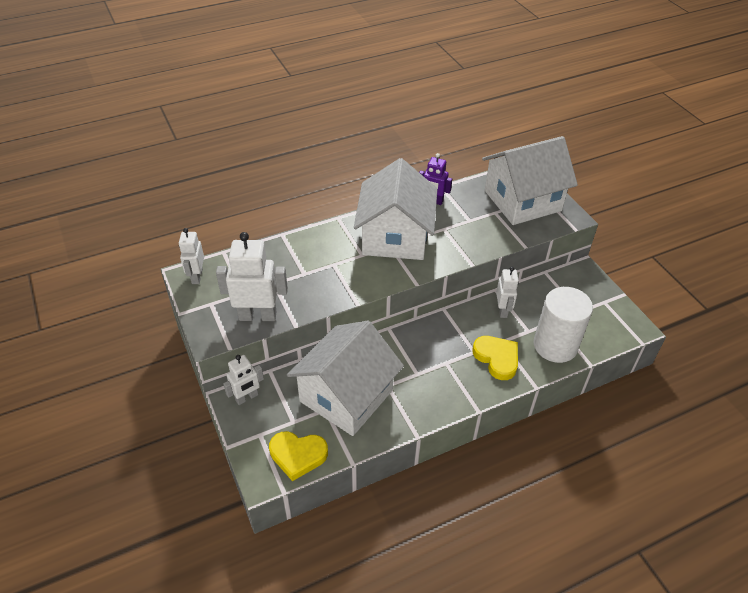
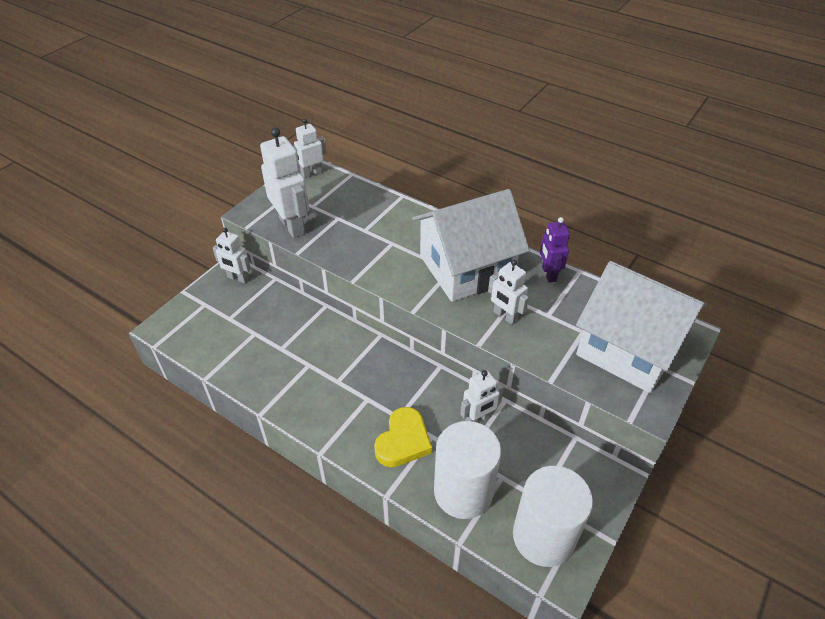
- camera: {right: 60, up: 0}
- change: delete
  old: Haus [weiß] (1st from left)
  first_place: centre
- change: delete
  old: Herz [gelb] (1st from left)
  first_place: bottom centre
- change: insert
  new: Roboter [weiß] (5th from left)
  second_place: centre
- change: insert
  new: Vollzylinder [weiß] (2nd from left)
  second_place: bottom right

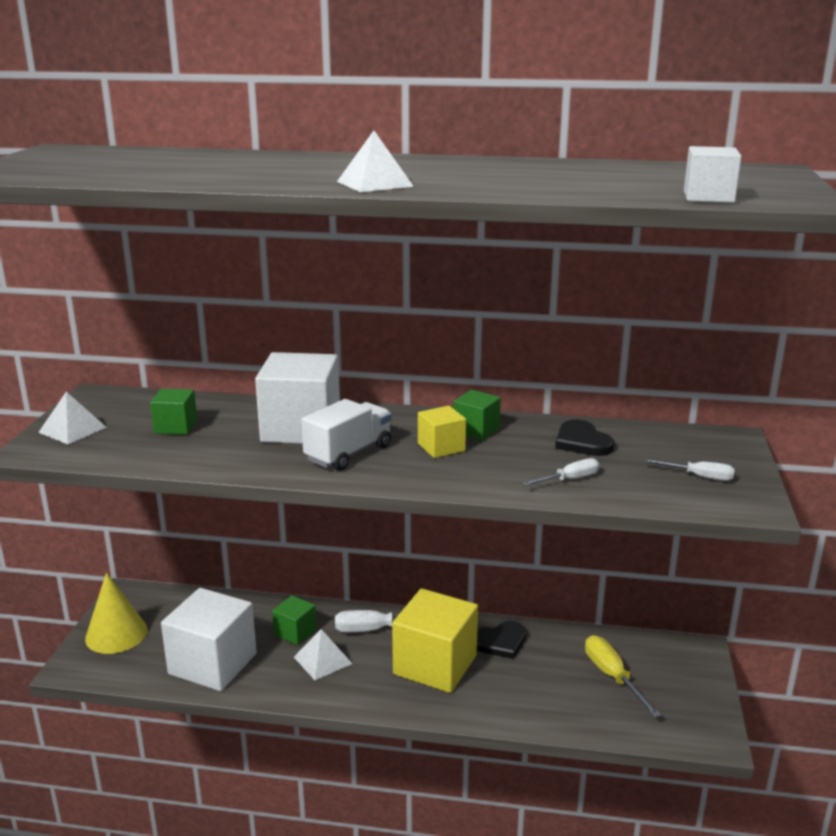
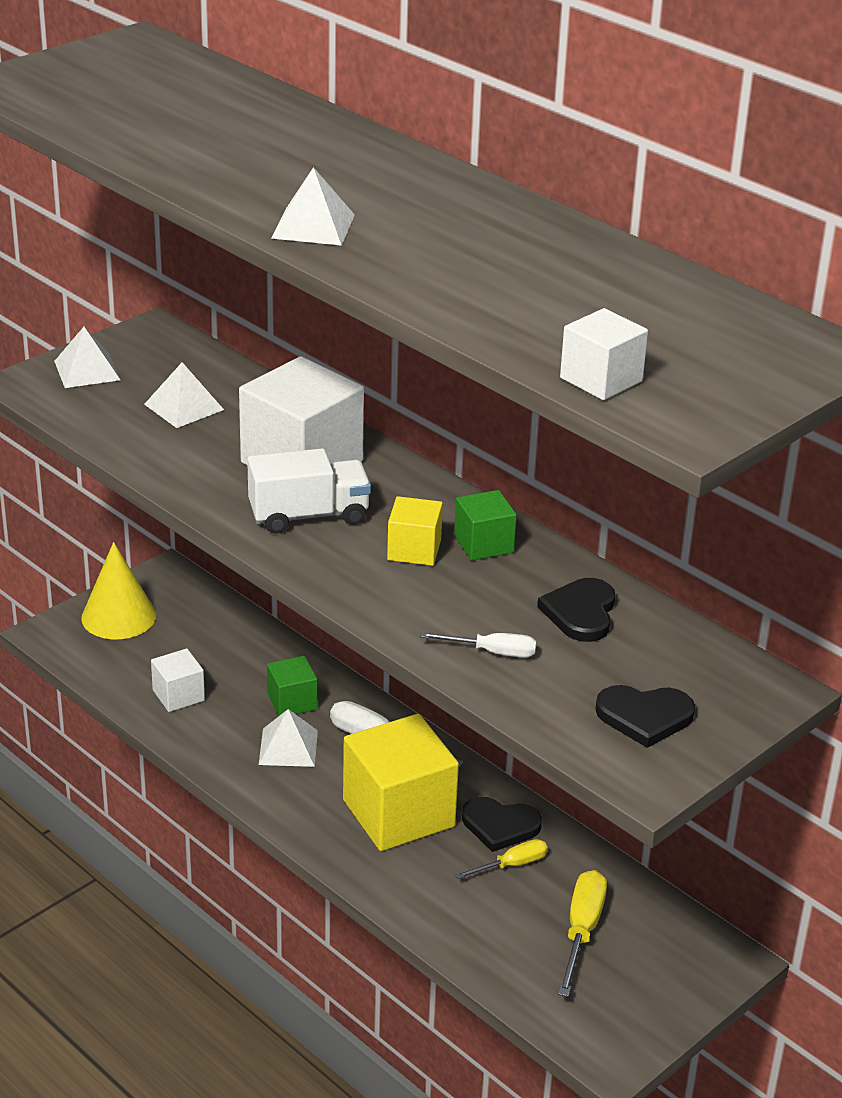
- camera: {right: 35, up: 10}
- change: replace
  old: Kubus [grün] (1st from left)
  new: Pyramide [weiß] (2nd from left)
  first_place: middle left
  second_place: middle left
- change: replace
  old: Schraubenzieher [weiß] (3rd from left)
  new: Herz [schwarz] (3rd from left)
  first_place: middle right
  second_place: middle right
- change: resize
  old: Kubus [weiß] (1st from left)
  first_place: bottom left
  second_place: middle left
  factor: 0.5
- change: insert
  new: Schraubenzieher [gelb] (1st from left)
  second_place: bottom centre

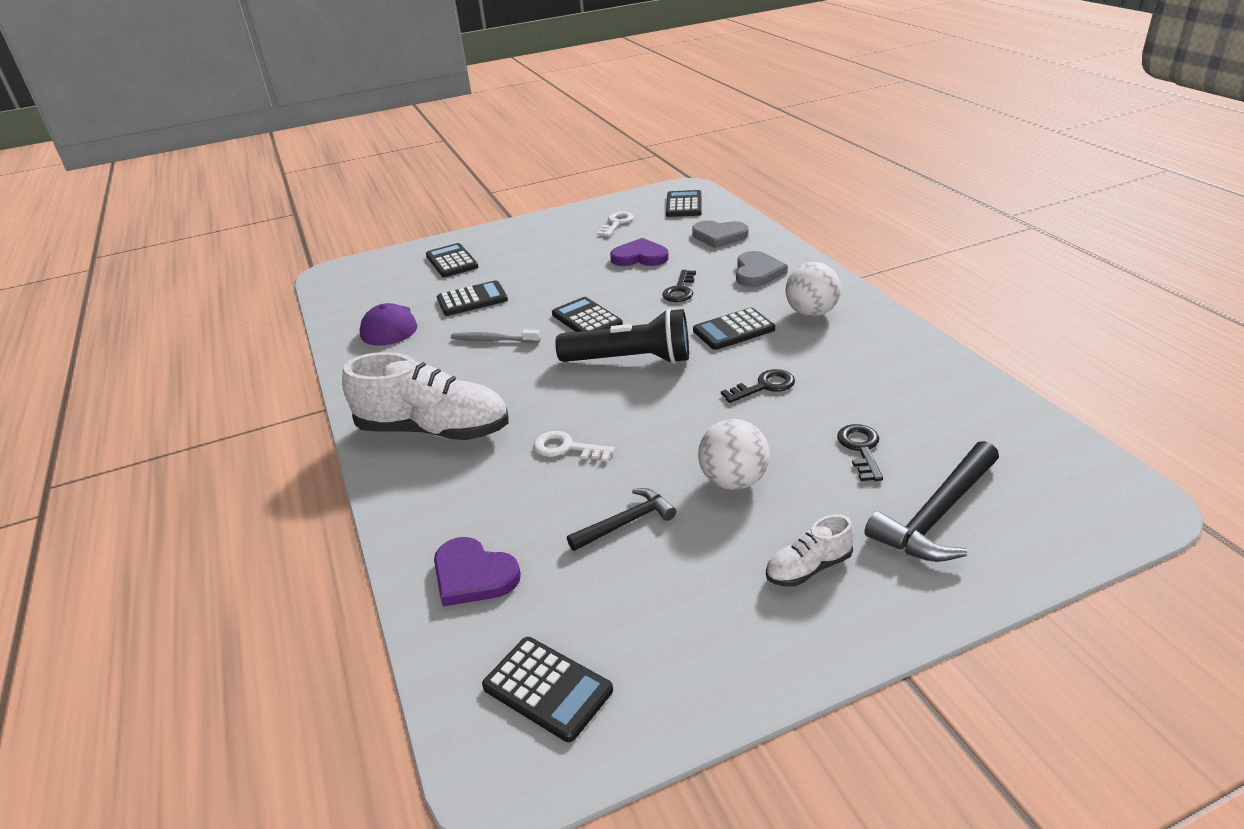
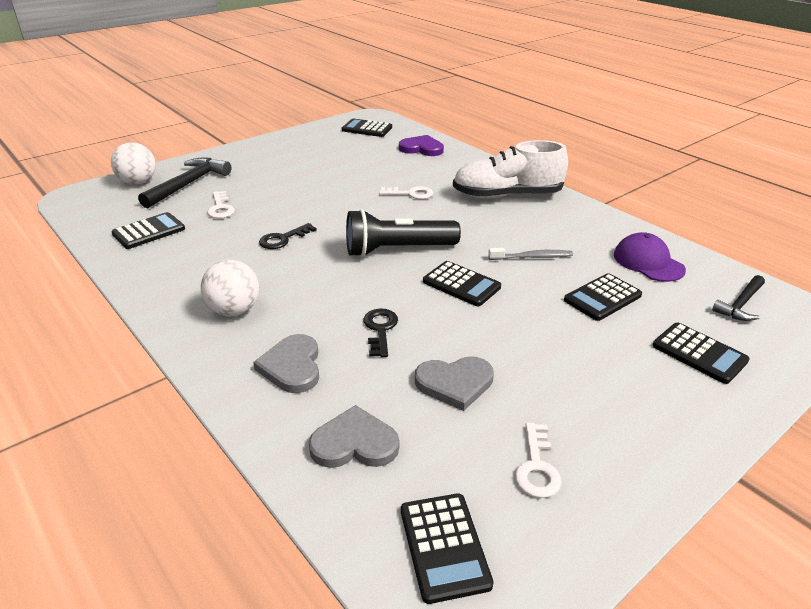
- camera: {right: 160, up: 0}
- change: recolor
  old: Herz [lila] (2nd from left)
  new: Herz [grau] (3rd from left)
  first_place: top centre
  second_place: centre
- change: move
  old: Taschenrechner [schwarz] (6th from left in the first image)
  new: Taschenrechner [schwarz] (1st from left)
  first_place: centre
  second_place: middle left
- change: move
  old: Ball [weiß] (1st from left)
  first_place: centre
  second_place: top left
- change: recolor
  old: Schlüssel [schwarz] (3rd from left)
  new: Schlüssel [weiß] (1st from left)
  first_place: middle right
  second_place: middle left
- change: move
  old: Hammer [schwarz] (1st from left in the first image)
  new: Hammer [schwarz] (2nd from left)
  first_place: centre
  second_place: middle right
- change: delete
  old: Schuh [weiß] (2nd from left)
  first_place: centre

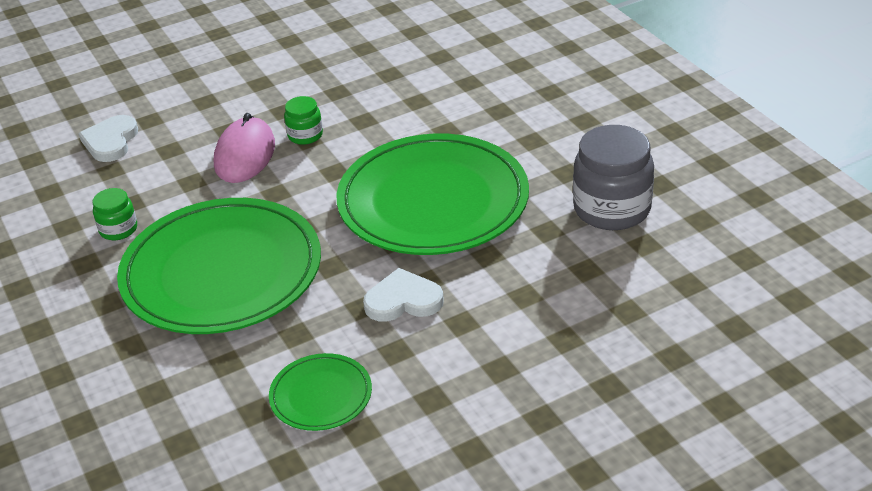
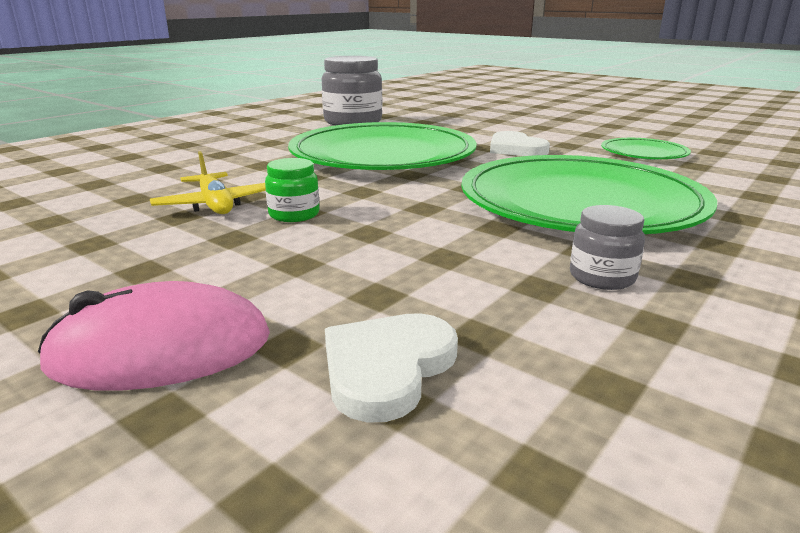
- camera: {right: -115, up: -15}
- change: move
  old: Computermaus [rosa]
  first_place: top left
  second_place: middle left
- change: rotate
  old: Herz [weiß] (1st from left)
  first_place: top left
  second_place: bottom centre
  degrees: 135
- change: recolor
  old: Einmachglas [grün] (1st from left)
  new: Einmachglas [grau] (2nd from left)
  first_place: middle left
  second_place: middle right
- change: insert
  new: Flugzeug [gelb]
  second_place: middle left

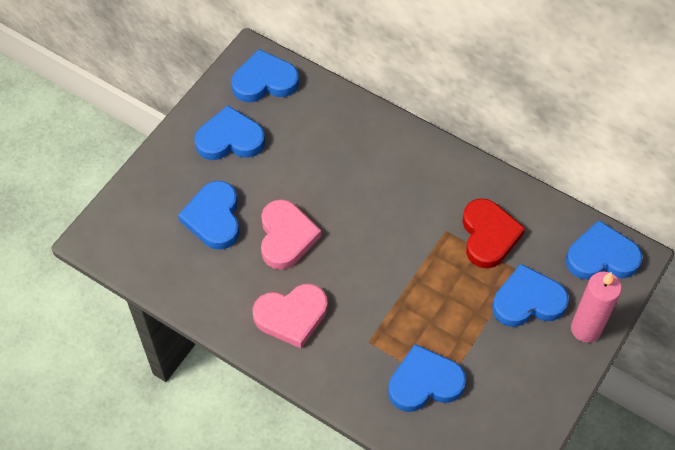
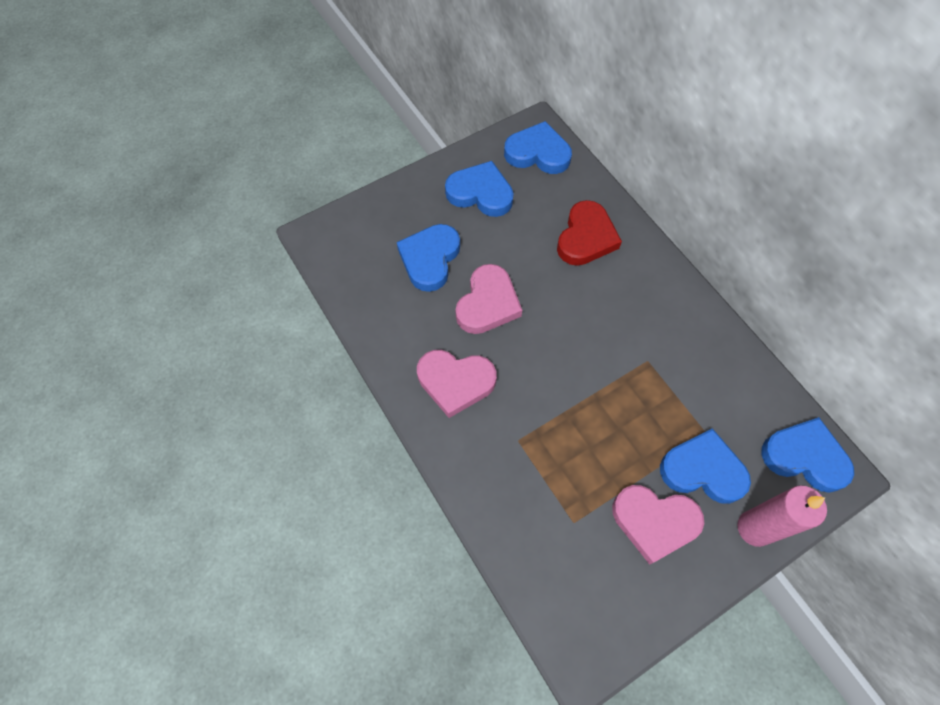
- camera: {right: 25, up: 5}
- change: move
  old: Herz [rot]
  first_place: middle right
  second_place: top centre
- change: delete
  old: Herz [blau] (4th from left)
  first_place: bottom centre
- change: insert
  new: Herz [rosa] (3rd from left)
  second_place: bottom right

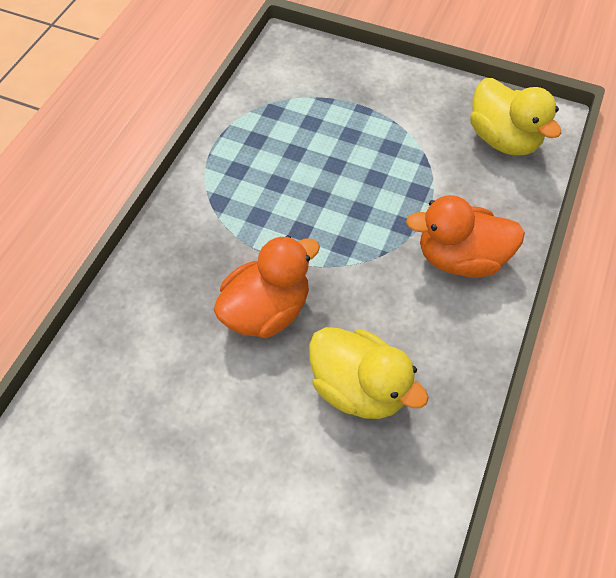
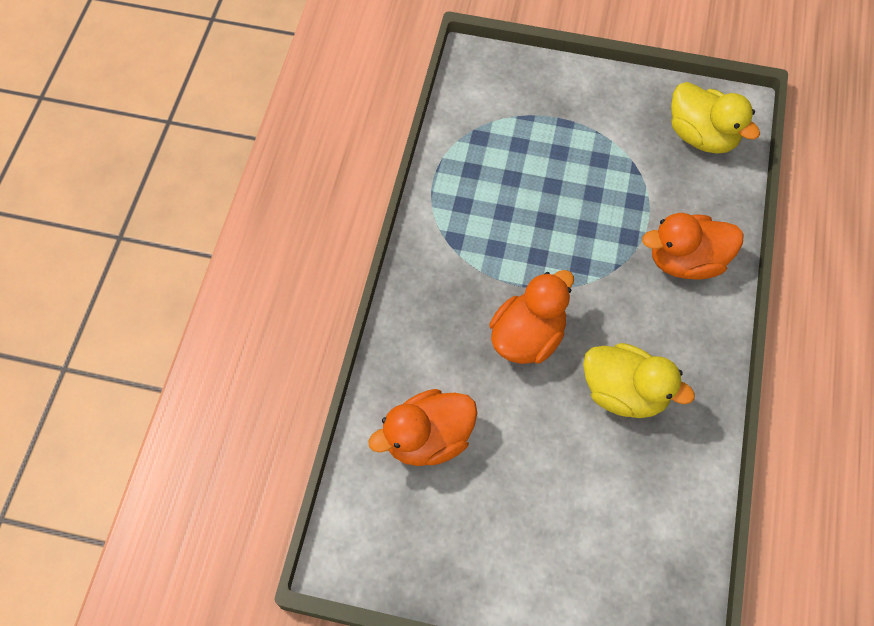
- camera: {right: -10, up: 5}
- change: insert
  new: Ente [orange] (1st from left)
  second_place: bottom centre

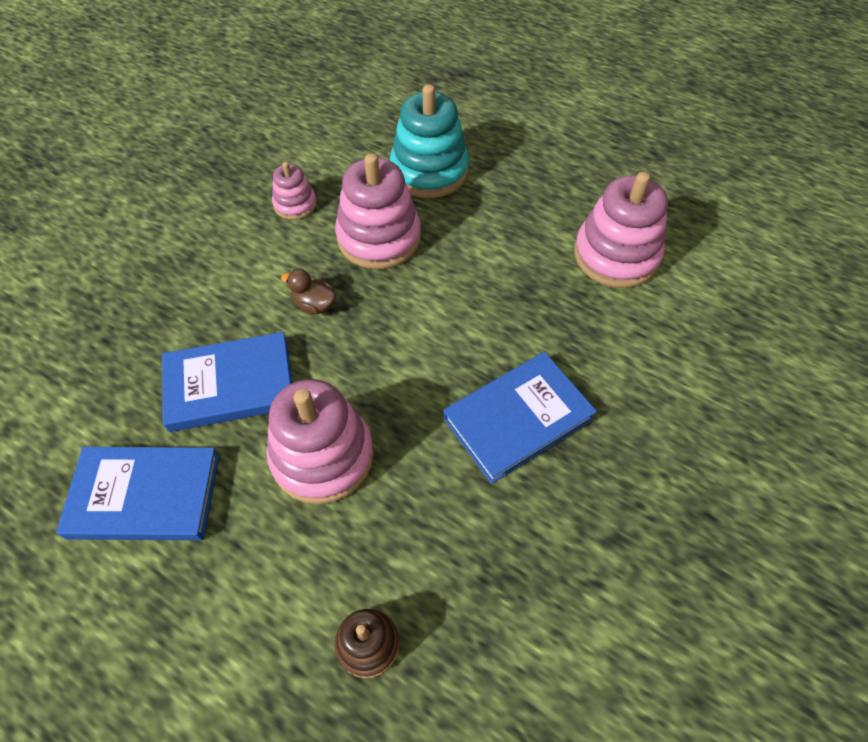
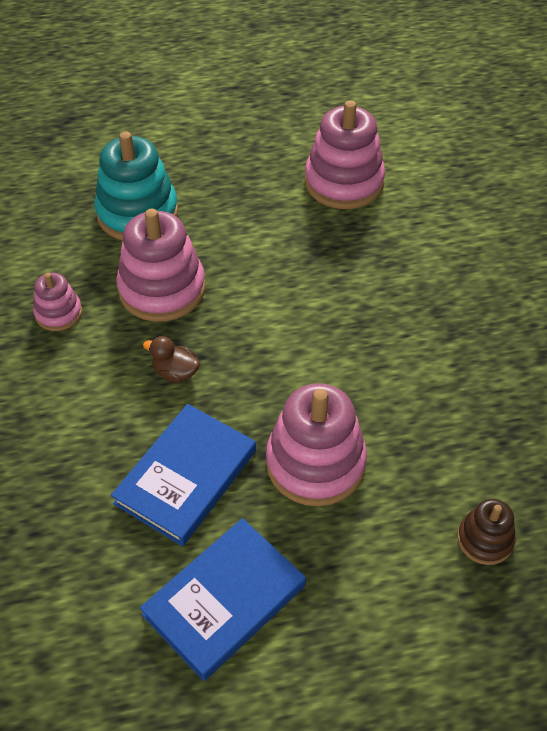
- camera: {right: -45, up: -5}
- change: rotate
  old: Ente [braun]
  first_place: centre
  second_place: middle left
  degrees: 45
- change: delete
  old: Buch [blau] (3rd from left)
  first_place: centre

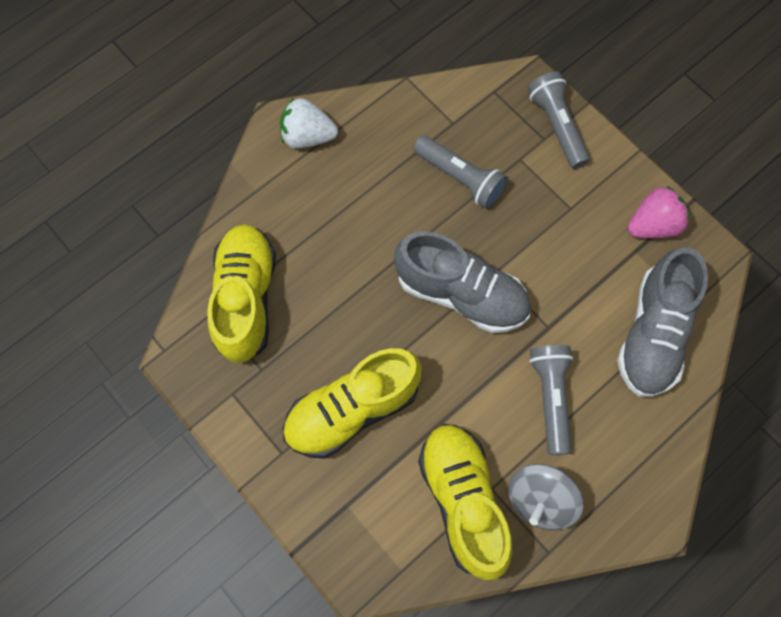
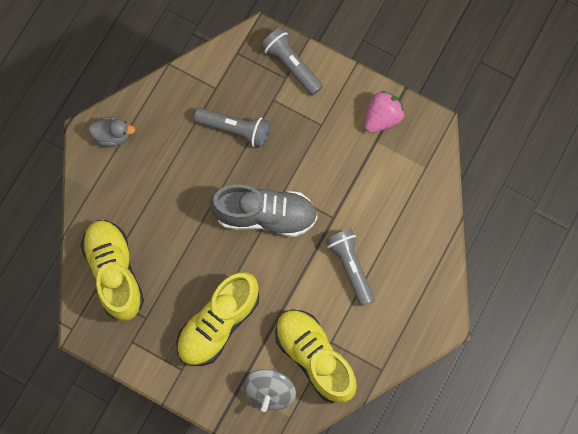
- camera: {right: -20, up: 5}
- change: replace
  old: Erdbeere [weiß]
  new: Ente [grau]
  first_place: top centre
  second_place: top left
- change: delete
  old: Schuh [grau] (2nd from left)
  first_place: middle right
- change: move
  old: Kreisel [grau]
  first_place: bottom right
  second_place: bottom centre

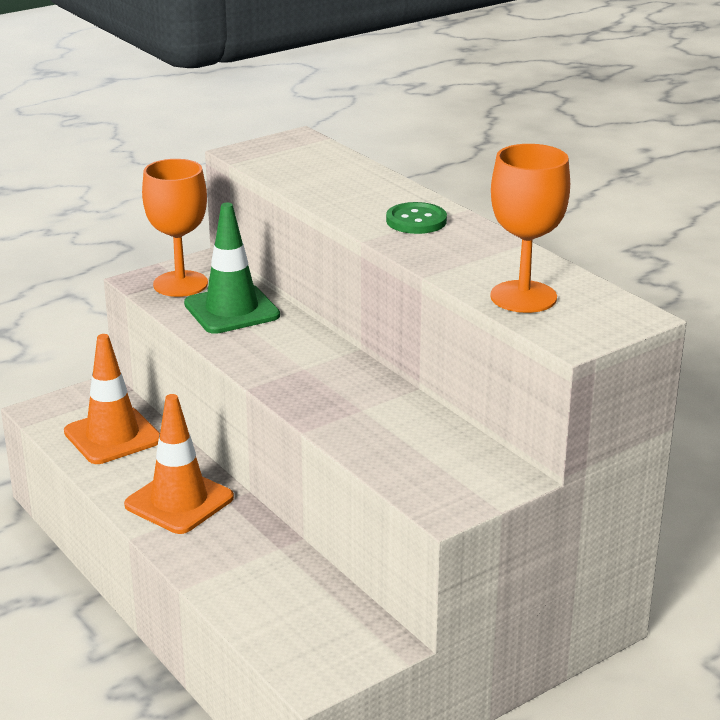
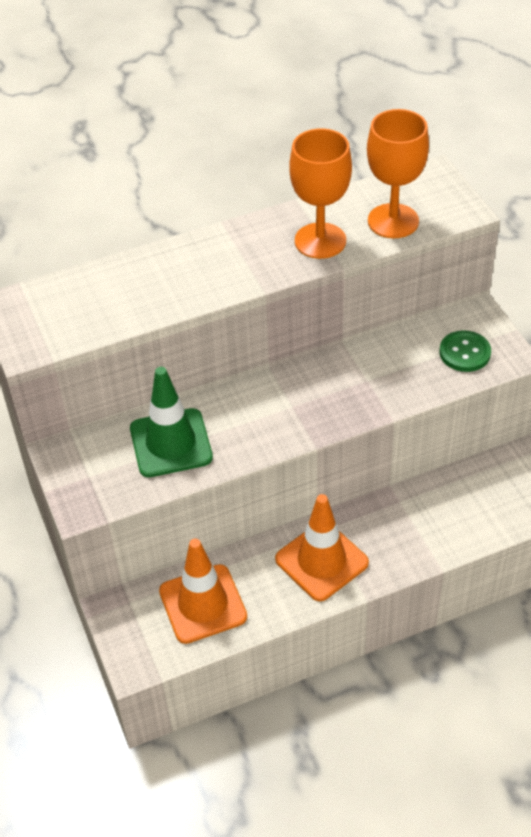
- camera: {right: -75, up: 20}
- change: move
  old: Kelch [orange] (1st from left)
  first_place: top left
  second_place: top centre
- change: move
  old: Knopf [grün]
  first_place: top centre
  second_place: middle right

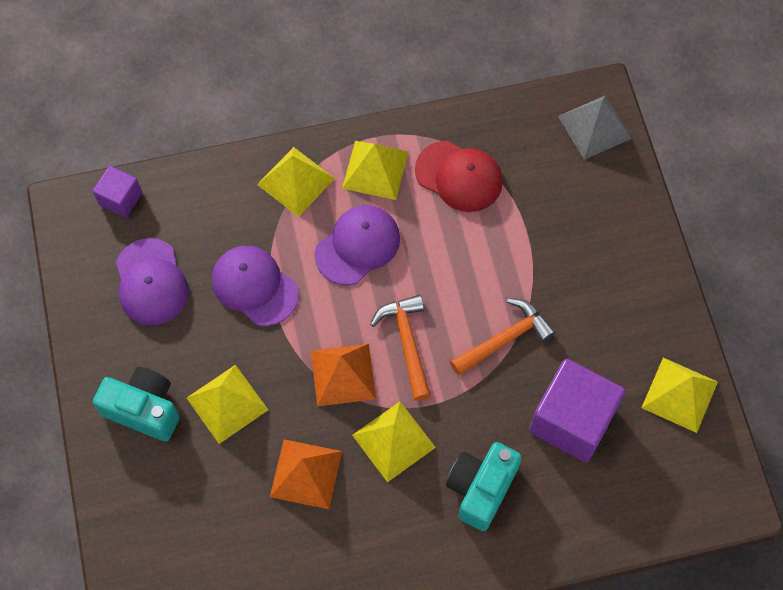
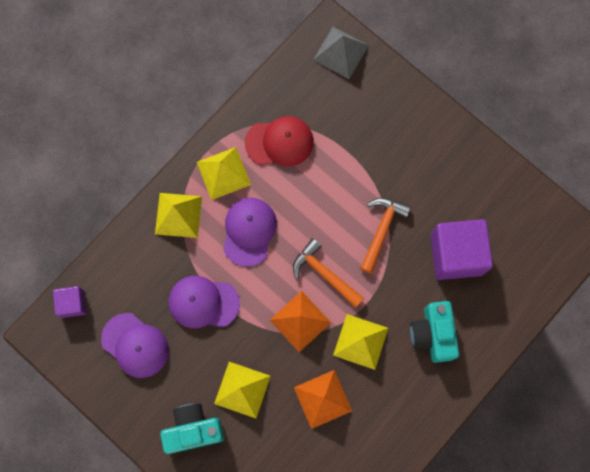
- camera: {right: -35, up: 10}
- change: delete
  old: Pyramide [gelb] (5th from left)
  first_place: bottom right

